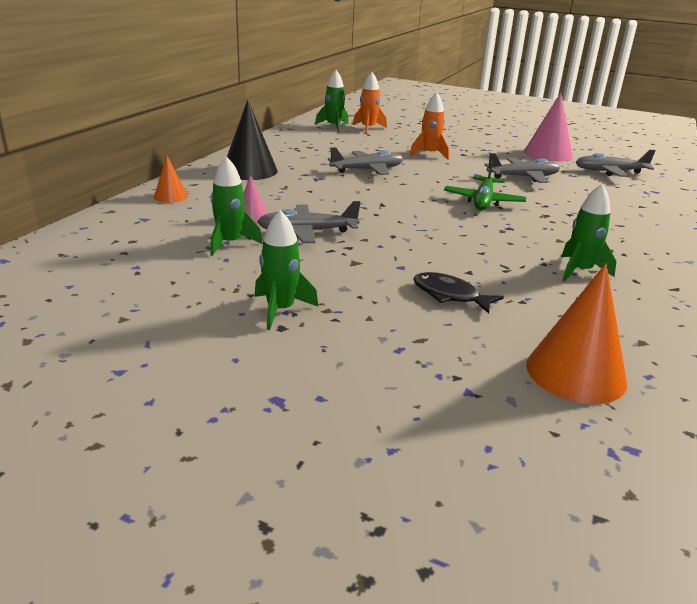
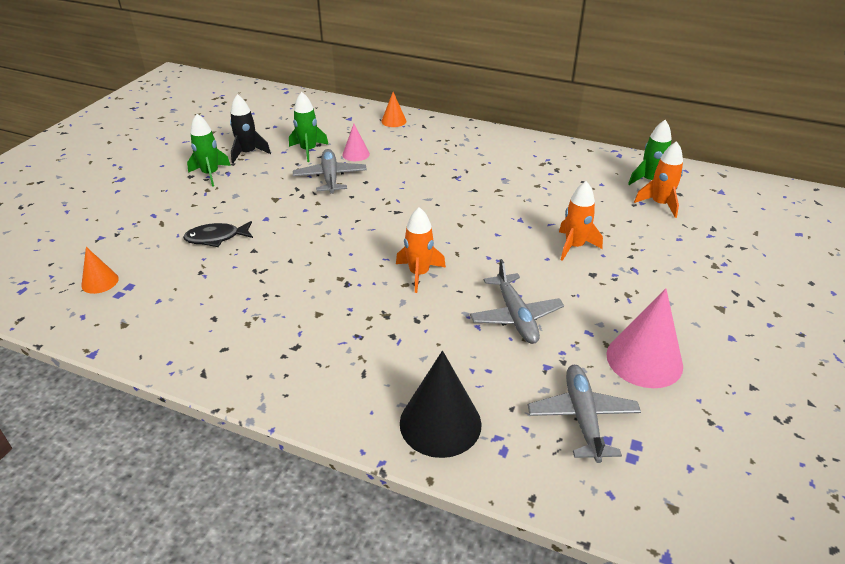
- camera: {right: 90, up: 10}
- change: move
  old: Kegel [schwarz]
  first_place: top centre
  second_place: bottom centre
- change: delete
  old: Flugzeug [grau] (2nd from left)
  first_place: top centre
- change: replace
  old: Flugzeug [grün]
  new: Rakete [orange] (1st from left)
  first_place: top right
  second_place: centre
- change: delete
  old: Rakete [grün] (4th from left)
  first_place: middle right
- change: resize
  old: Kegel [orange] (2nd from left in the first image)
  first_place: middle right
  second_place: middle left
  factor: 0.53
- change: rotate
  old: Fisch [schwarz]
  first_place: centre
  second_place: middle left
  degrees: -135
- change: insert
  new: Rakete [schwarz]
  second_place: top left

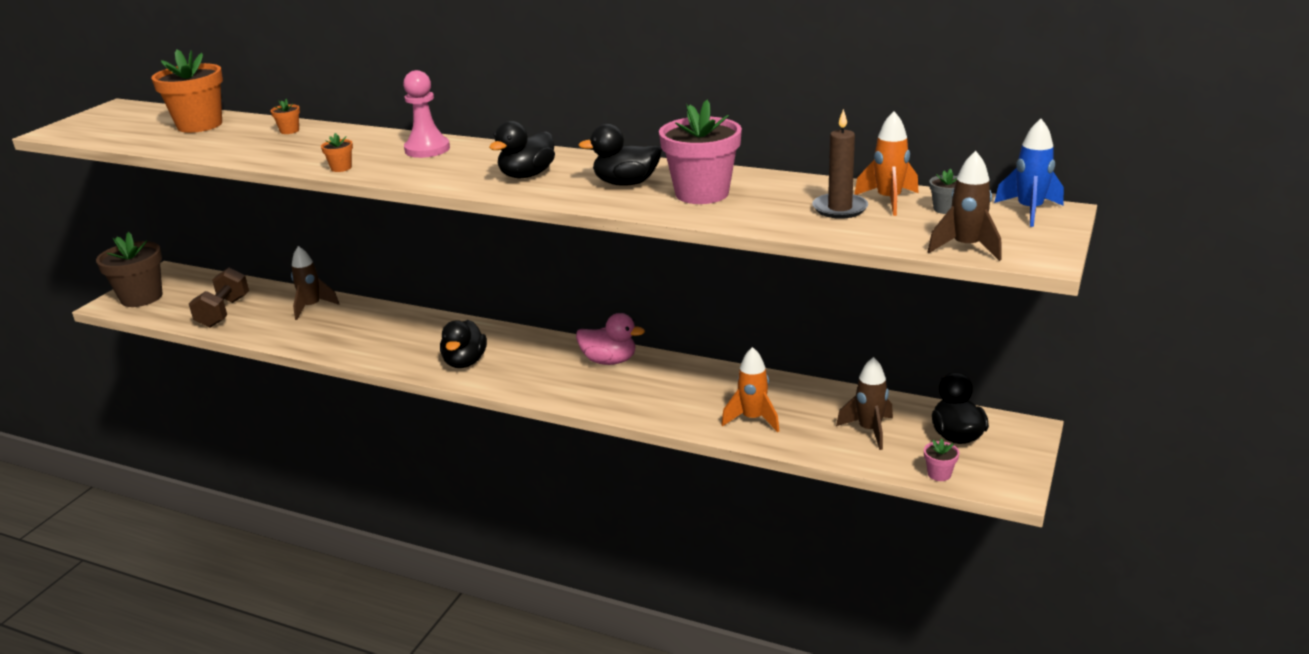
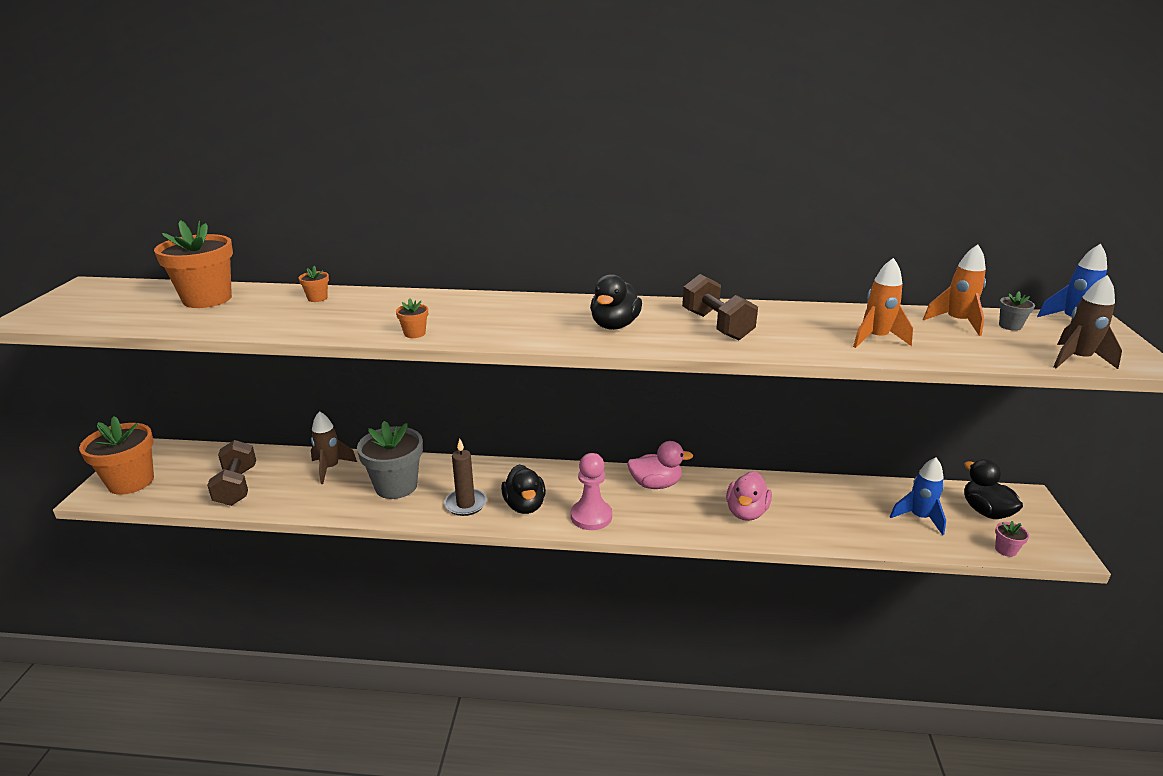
- camera: {right: -20, up: 0}
- change: move
  old: Bauer [rosa]
  first_place: top left
  second_place: centre
- change: delete
  old: Blumentopf [rosa] (1st from left)
  first_place: top centre
- change: move
  old: Kerze [braun]
  first_place: top centre
  second_place: centre
- change: replace
  old: Ente [schwarz] (3rd from left)
  new: Hantel [braun] (2nd from left)
  first_place: top centre
  second_place: centre
- change: recolor
  old: Blumentopf [braun]
  new: Blumentopf [orange] (1st from left)
  first_place: middle left
  second_place: middle left
- change: move
  old: Rakete [orange] (1st from left)
  first_place: centre
  second_place: middle right
- change: recolor
  old: Rakete [braun] (2nd from left)
  new: Rakete [blau] (1st from left)
  first_place: centre
  second_place: middle right
- change: insert
  new: Blumentopf [grau] (1st from left)
  second_place: centre
- change: insert
  new: Ente [rosa] (2nd from left)
  second_place: centre

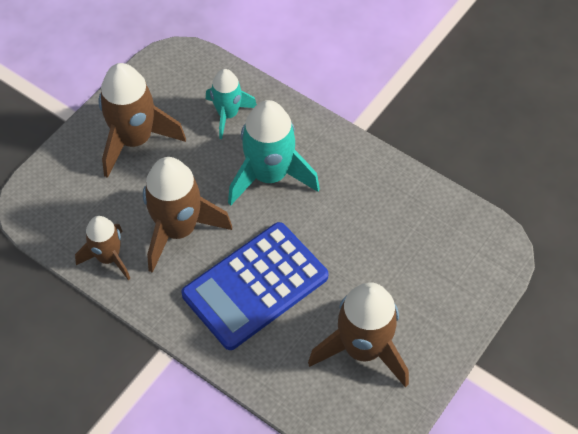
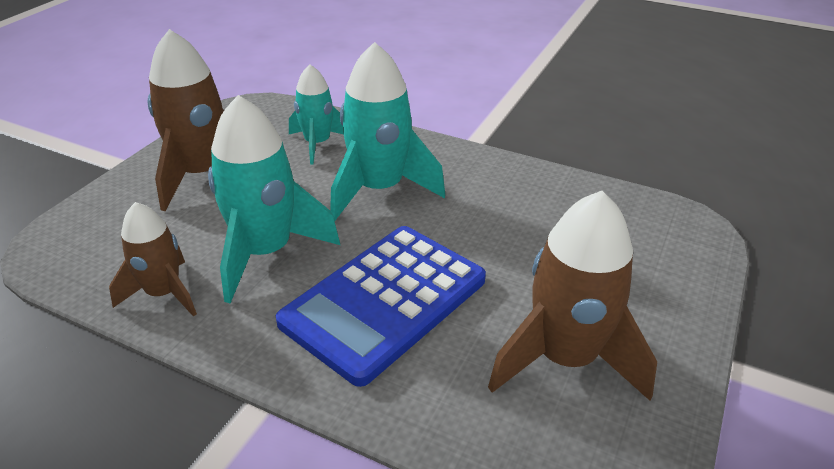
- camera: {right: -10, up: -20}
- change: recolor
  old: Rakete [braun] (3rd from left)
  new: Rakete [türkis] (1st from left)
  first_place: middle left
  second_place: middle left

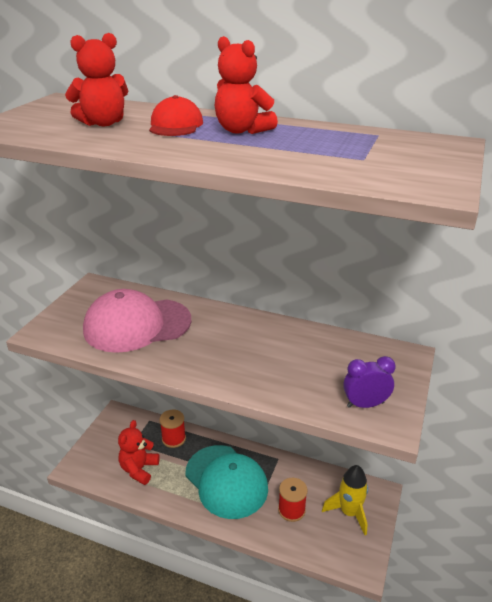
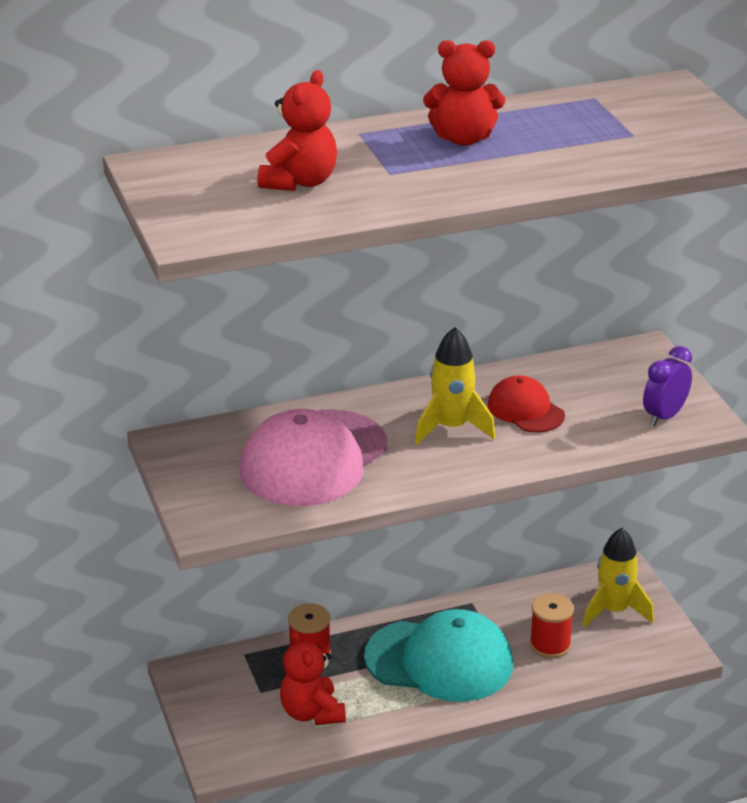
- camera: {right: -40, up: 0}
- change: move
  old: Kappe [rot]
  first_place: top centre
  second_place: middle right
- change: insert
  new: Rakete [gelb] (1st from left)
  second_place: centre

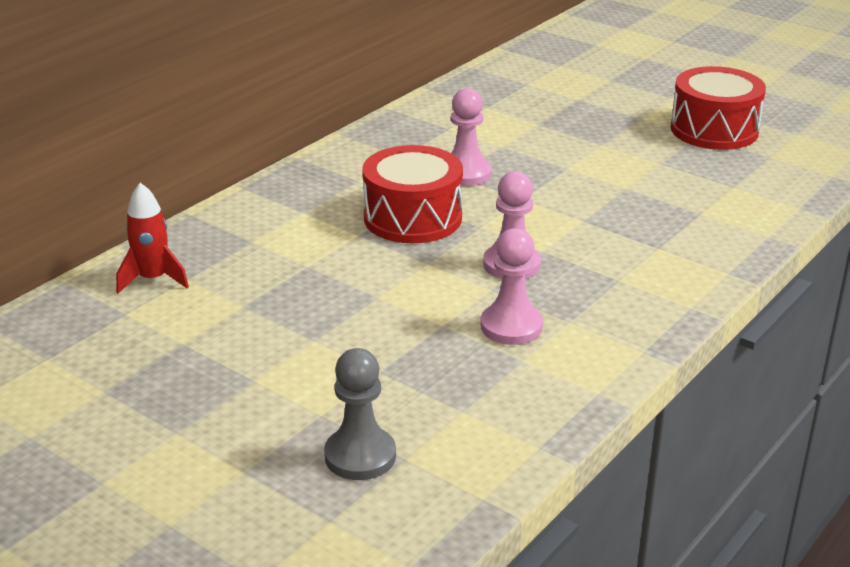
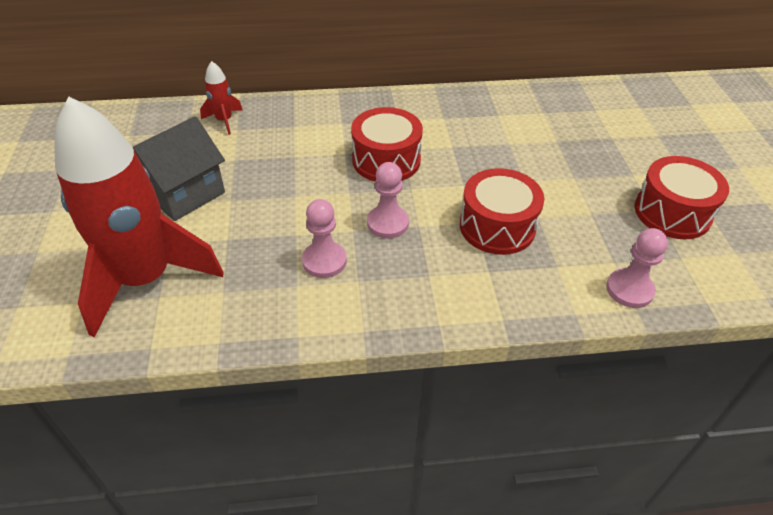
- camera: {right: 45, up: 15}
- change: move
  old: Bauer [rosa] (1st from left in the first image)
  new: Bauer [rosa] (3rd from left)
  first_place: top centre
  second_place: middle right
- change: replace
  old: Bauer [grau]
  new: Rakete [rot] (1st from left)
  first_place: bottom centre
  second_place: middle left
- change: insert
  new: Haus [grau]
  second_place: top left
- change: insert
  new: Trommel [rot] (2nd from left)
  second_place: centre

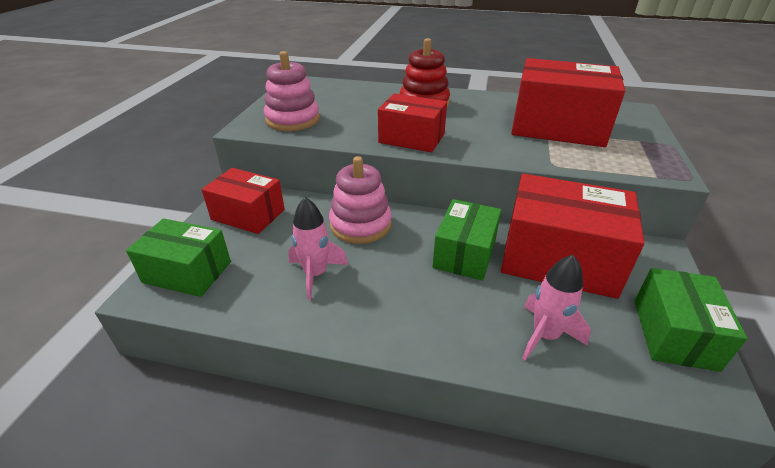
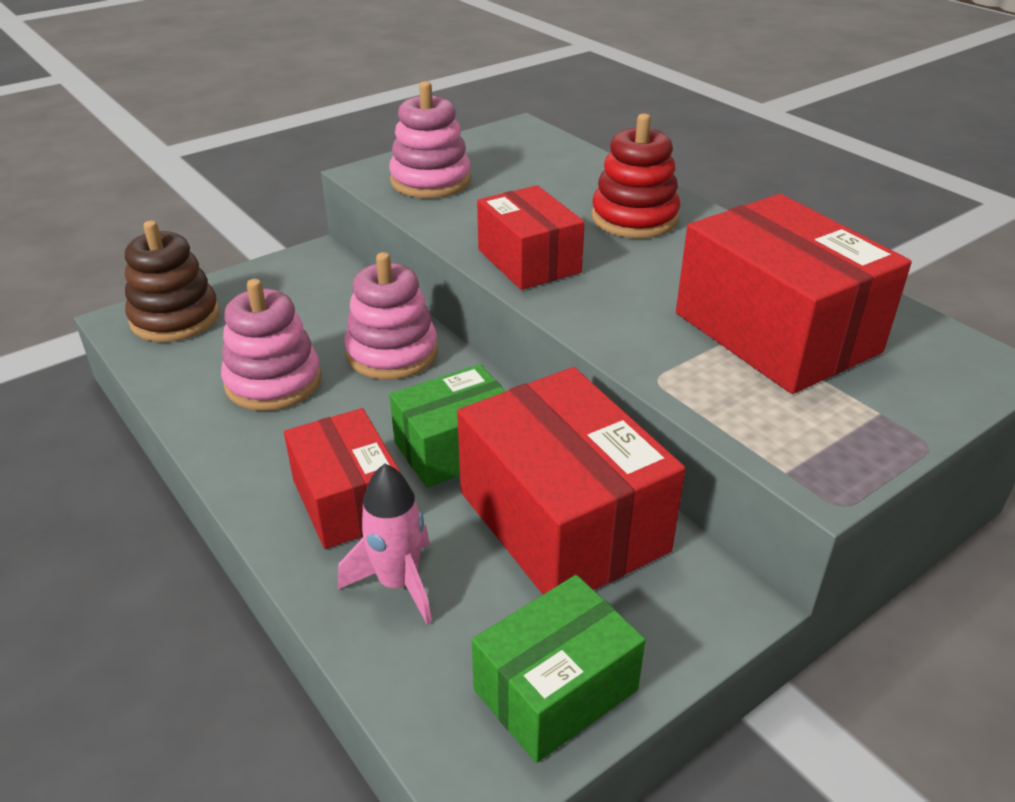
- camera: {right: 40, up: 0}
- change: move
  old: Schachtel [rot] (1st from left)
  first_place: middle left
  second_place: centre
- change: replace
  old: Rakete [rosa] (1st from left)
  new: Stapelspielzeug [rosa] (1st from left)
  first_place: centre
  second_place: middle left
- change: replace
  old: Schachtel [grün] (1st from left)
  new: Stapelspielzeug [braun]
  first_place: middle left
  second_place: middle left

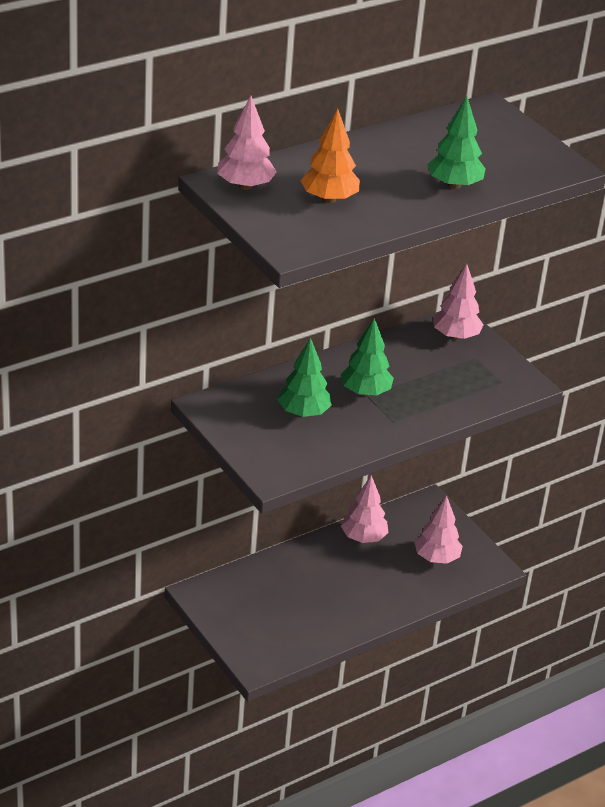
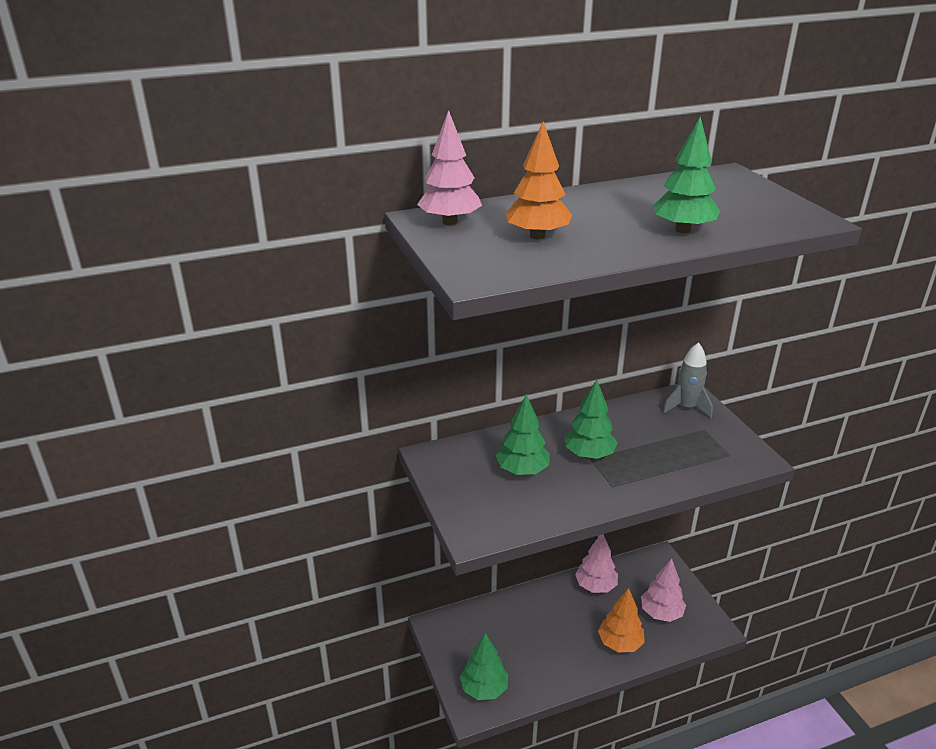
- camera: {right: 15, up: -5}
- change: replace
  old: Baum [rosa] (4th from left)
  new: Rakete [grau]
  first_place: middle right
  second_place: middle right
- change: insert
  new: Baum [orange] (2nd from left)
  second_place: bottom centre
- change: insert
  new: Baum [grün] (1st from left)
  second_place: bottom centre

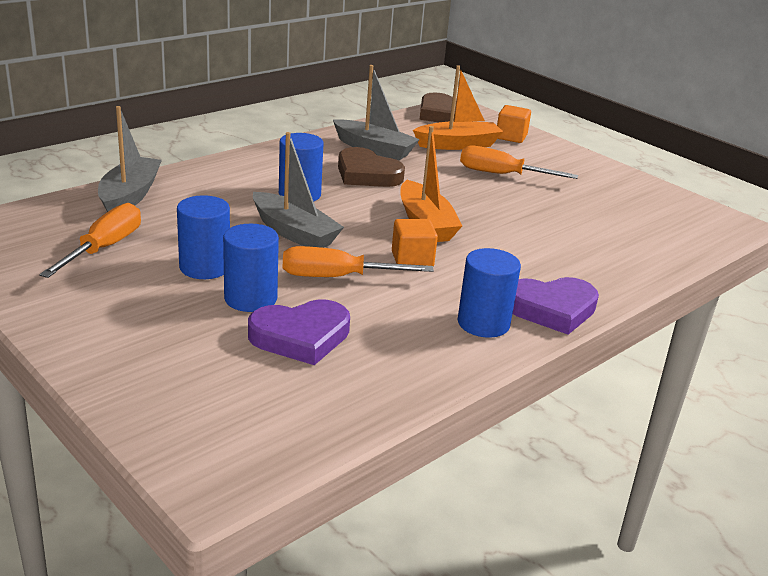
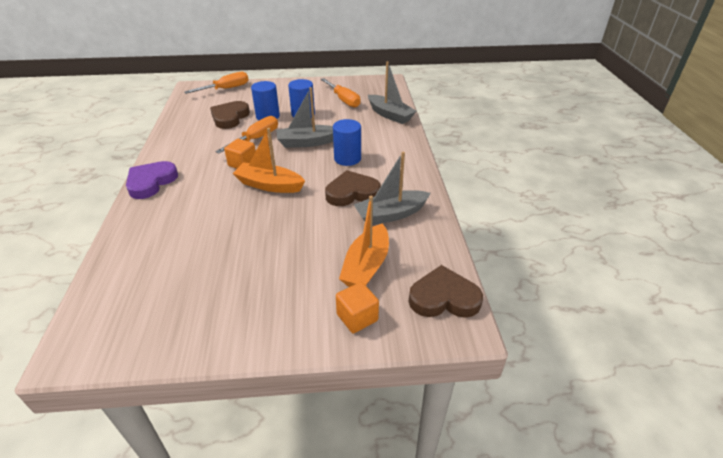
- camera: {right: 130, up: 10}
- change: move
  old: Schraubenzieher [orange] (3rd from left in the first image)
  new: Schraubenzieher [orange] (1st from left)
  first_place: top right
  second_place: top left
- change: delete
  old: Vollzylinder [blau] (4th from left)
  first_place: centre
- change: recolor
  old: Herz [lila] (1st from left)
  new: Herz [braun] (1st from left)
  first_place: centre
  second_place: top left

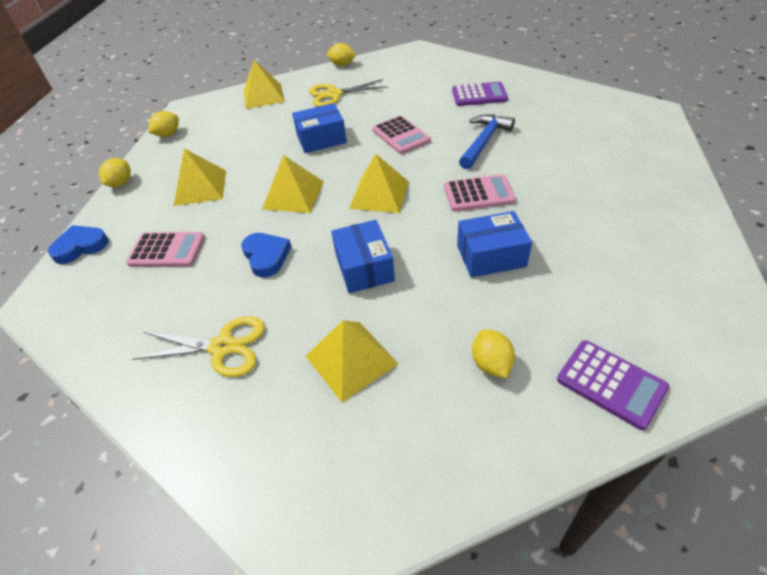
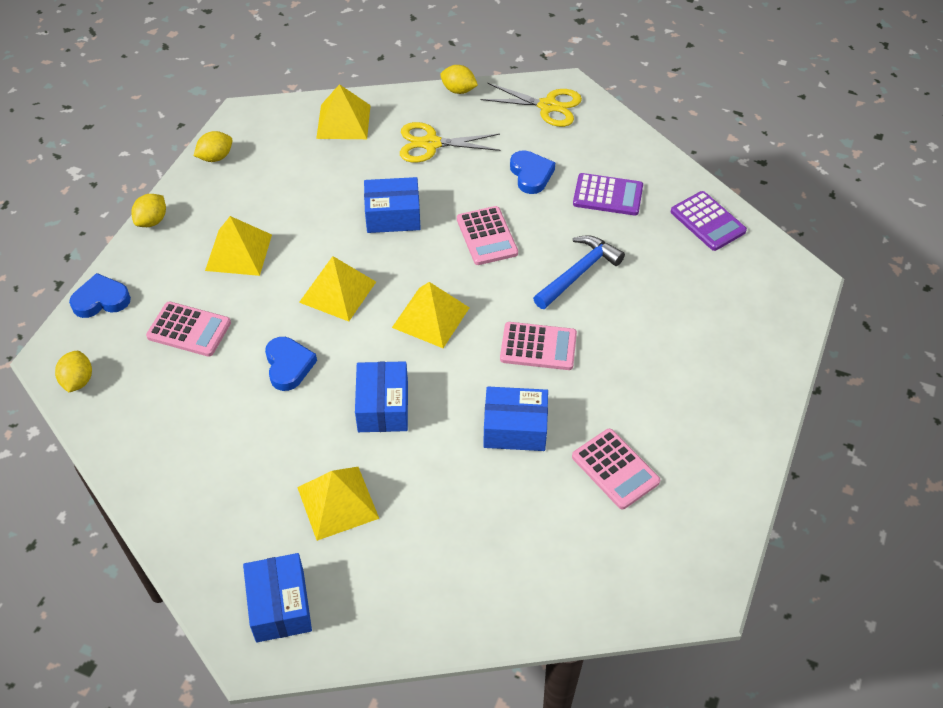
- camera: {right: 10, up: 5}
- change: move
  old: Schere [gelb] (1st from left in the first image)
  new: Schere [gelb] (2nd from left)
  first_place: middle left
  second_place: top centre
- change: move
  old: Zitrone [gelb] (4th from left in the first image)
  new: Zitrone [gelb] (1st from left)
  first_place: centre
  second_place: middle left
- change: move
  old: Taschenrechner [lila] (2nd from left)
  first_place: bottom right
  second_place: top right
- change: insert
  new: Herz [blau] (3rd from left)
  second_place: top centre
- change: insert
  new: Taschenrechner [rosa] (4th from left)
  second_place: centre
- change: insert
  new: Schachtel [blau] (1st from left)
  second_place: bottom left

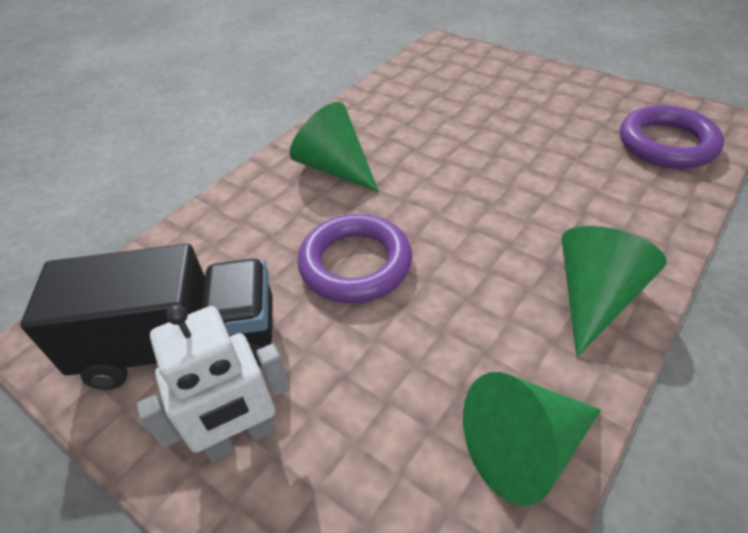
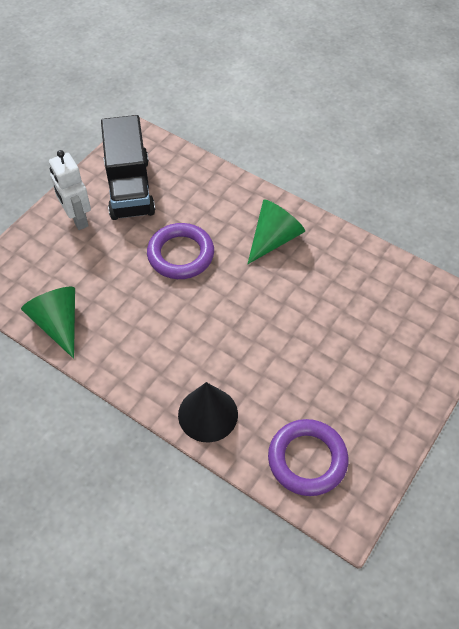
- camera: {right: 85, up: 10}
- change: delete
  old: Kegel [grün] (3rd from left)
  first_place: middle right
- change: insert
  new: Kegel [schwarz]
  second_place: centre

